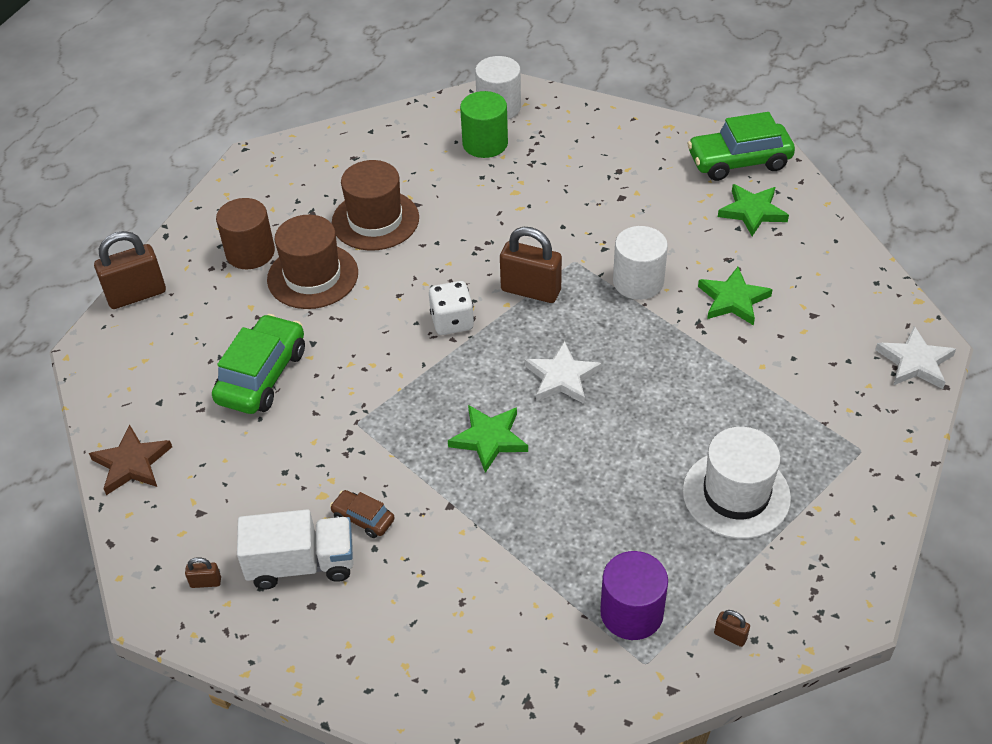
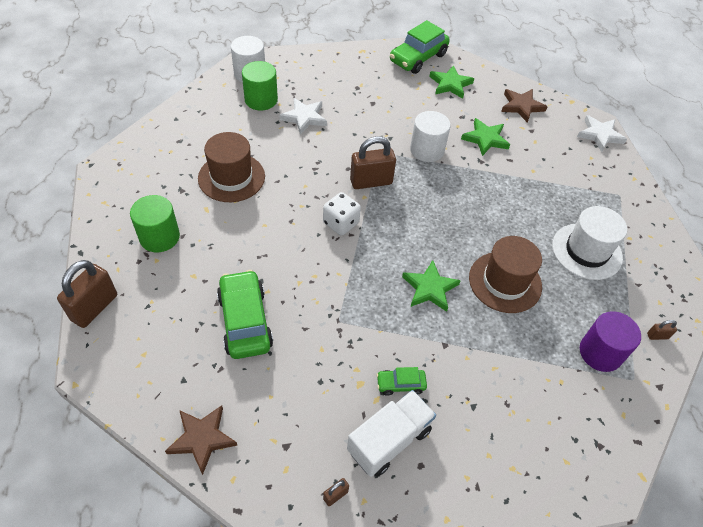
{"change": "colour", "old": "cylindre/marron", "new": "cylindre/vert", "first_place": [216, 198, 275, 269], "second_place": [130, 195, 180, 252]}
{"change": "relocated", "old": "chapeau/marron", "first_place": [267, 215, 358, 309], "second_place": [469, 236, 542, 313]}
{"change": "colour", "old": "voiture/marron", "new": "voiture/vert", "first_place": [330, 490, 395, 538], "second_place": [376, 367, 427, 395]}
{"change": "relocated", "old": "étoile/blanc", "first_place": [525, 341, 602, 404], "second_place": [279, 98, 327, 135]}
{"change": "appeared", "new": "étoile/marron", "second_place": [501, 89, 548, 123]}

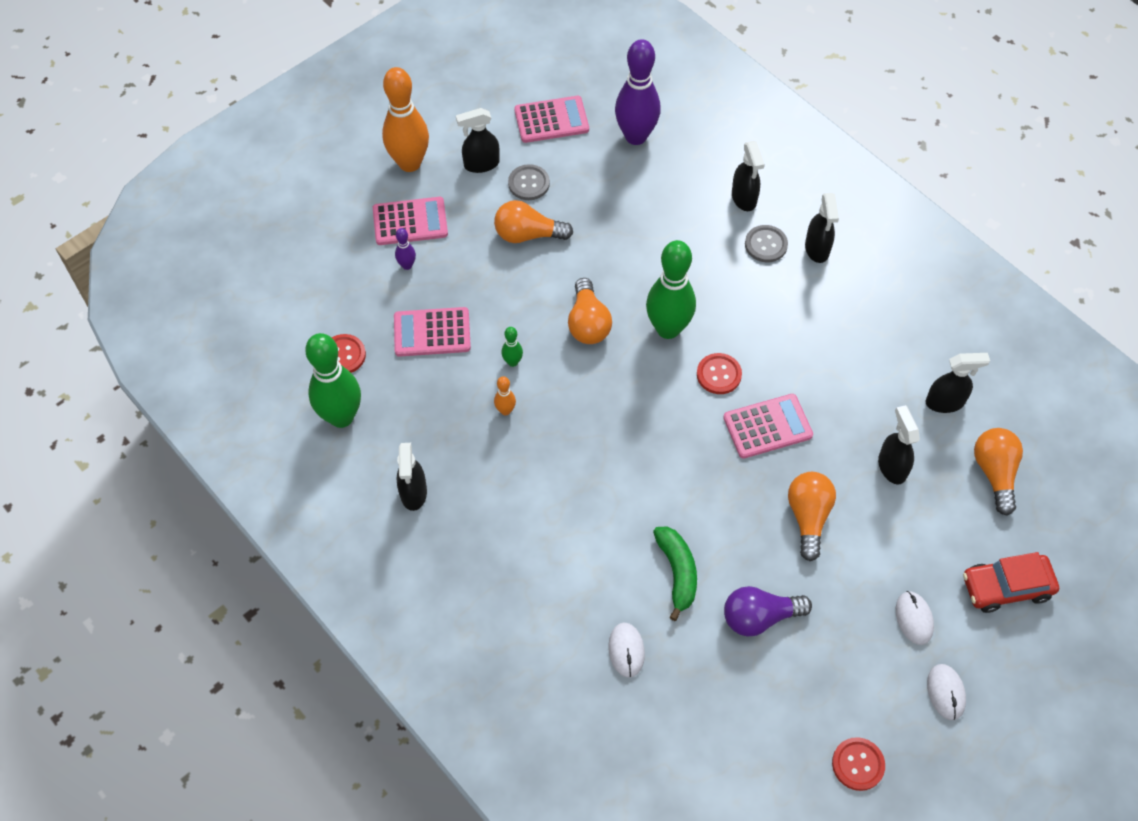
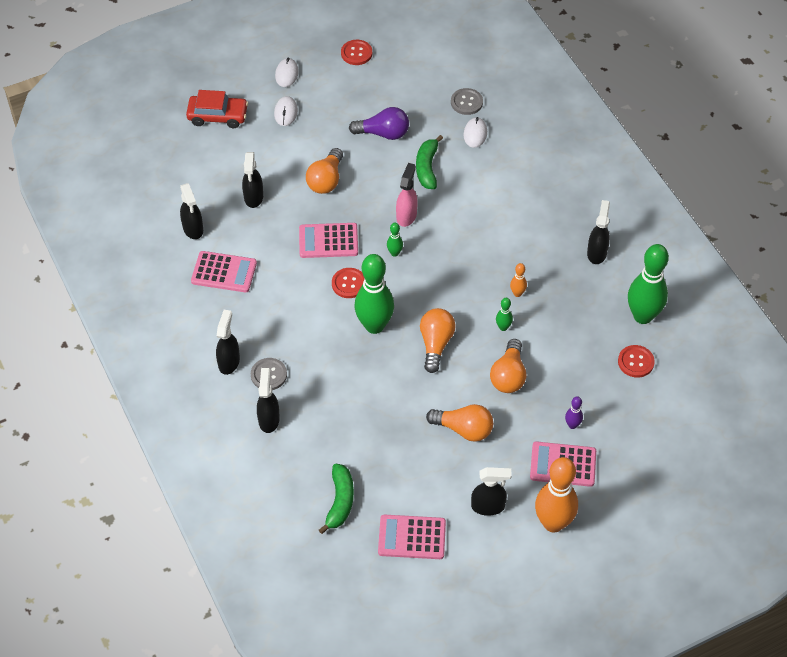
{"change": "relocated", "old": "calculatrice/rose", "first_place": [394, 307, 471, 357], "second_place": [191, 251, 257, 292]}
{"change": "relocated", "old": "bouton/gris", "first_place": [508, 164, 550, 200], "second_place": [451, 88, 483, 115]}
{"change": "exchanged", "old": "quille/violet", "new": "banane/vert", "first_place": [615, 39, 661, 145], "second_place": [319, 464, 354, 534]}
{"change": "spun", "old": "vaporisateur/noir", "first_place": [926, 353, 990, 413], "second_place": [180, 183, 203, 239], "degrees": -120}
{"change": "relocated", "old": "ampoule/orange", "first_place": [974, 428, 1023, 516], "second_place": [490, 339, 526, 393]}
{"change": "appeared", "new": "quille/vert", "second_place": [387, 223, 403, 257]}
{"change": "appeared", "new": "vaporisateur/rose", "second_place": [396, 163, 418, 227]}

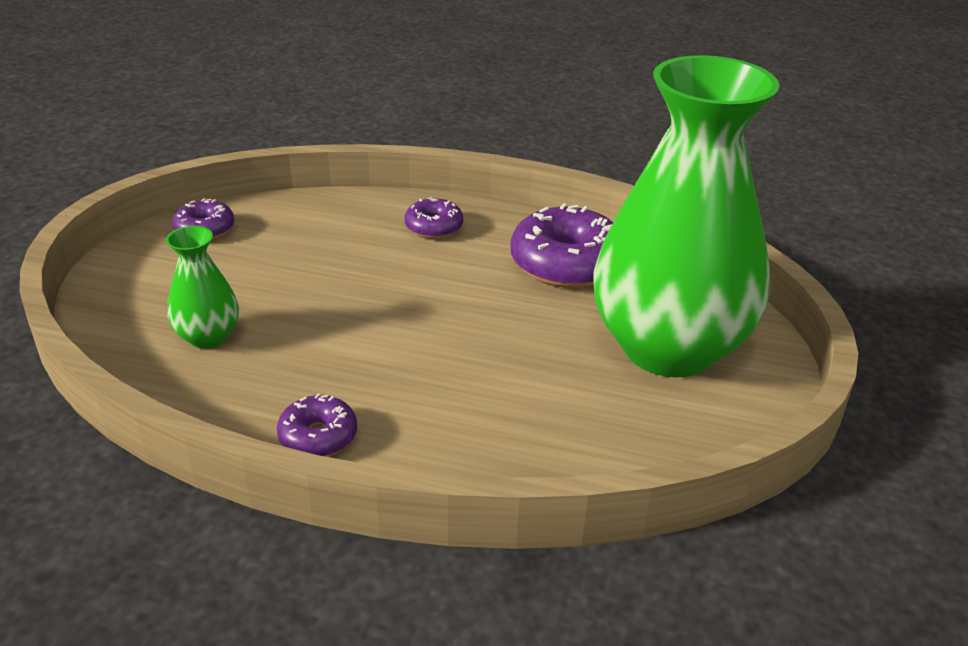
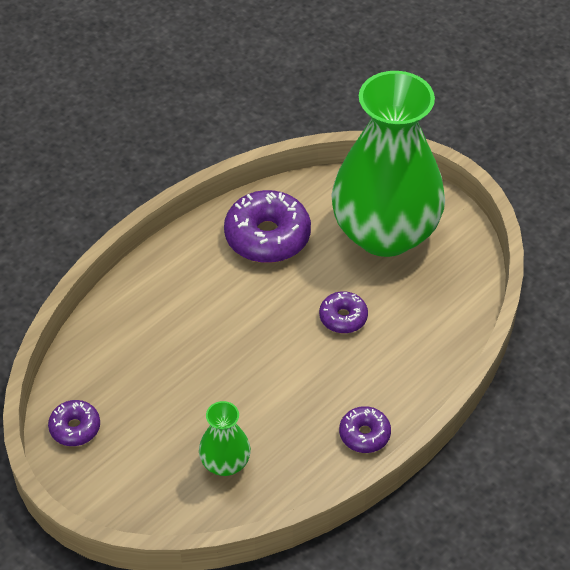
{"change": "relocated", "old": "beignet/violet", "first_place": [405, 197, 463, 239], "second_place": [319, 291, 368, 333]}

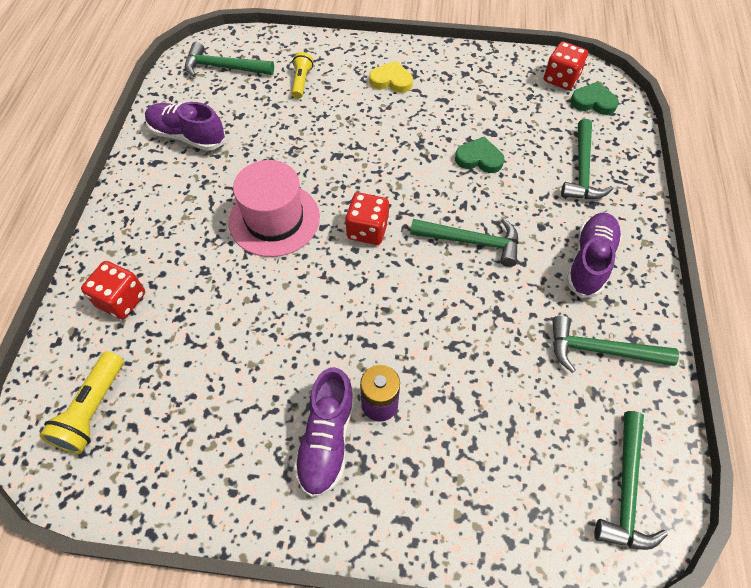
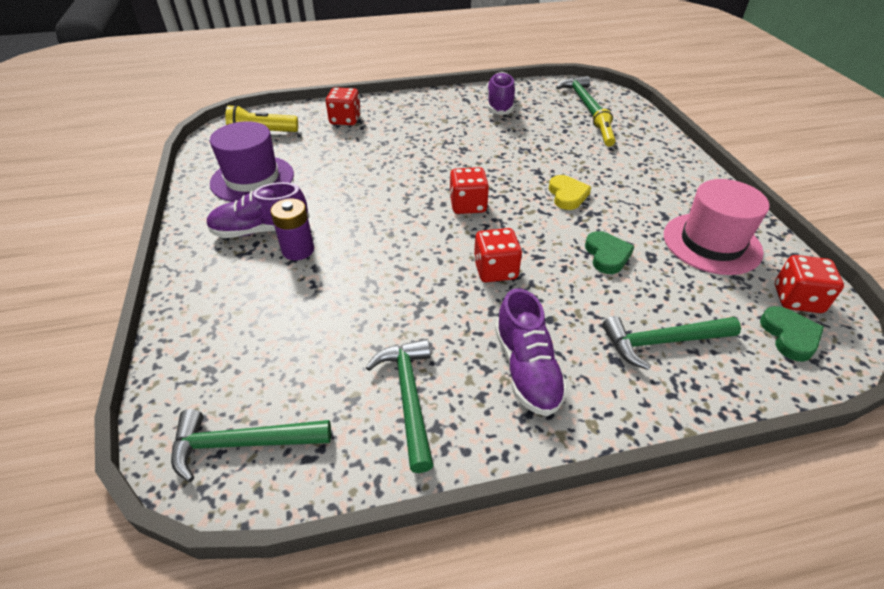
{"change": "relocated", "old": "chapeau/rose", "first_place": [229, 160, 320, 257], "second_place": [664, 179, 770, 275]}
{"change": "spun", "old": "lampe de poche/jaune", "first_place": [292, 52, 313, 98], "second_place": [593, 109, 616, 147], "degrees": -75}
{"change": "relocated", "old": "cœur/jaune", "first_place": [369, 61, 413, 93], "second_place": [549, 175, 591, 210]}
{"change": "exchanged", "old": "marteau/vert", "new": "dé/rouge", "first_place": [410, 218, 519, 267], "second_place": [474, 228, 522, 283]}
{"change": "spun", "old": "chaussure/violet", "first_place": [566, 212, 622, 298], "second_place": [495, 288, 568, 416], "degrees": 75}
{"change": "appeared", "new": "chapeau/violet", "second_place": [210, 121, 294, 202]}

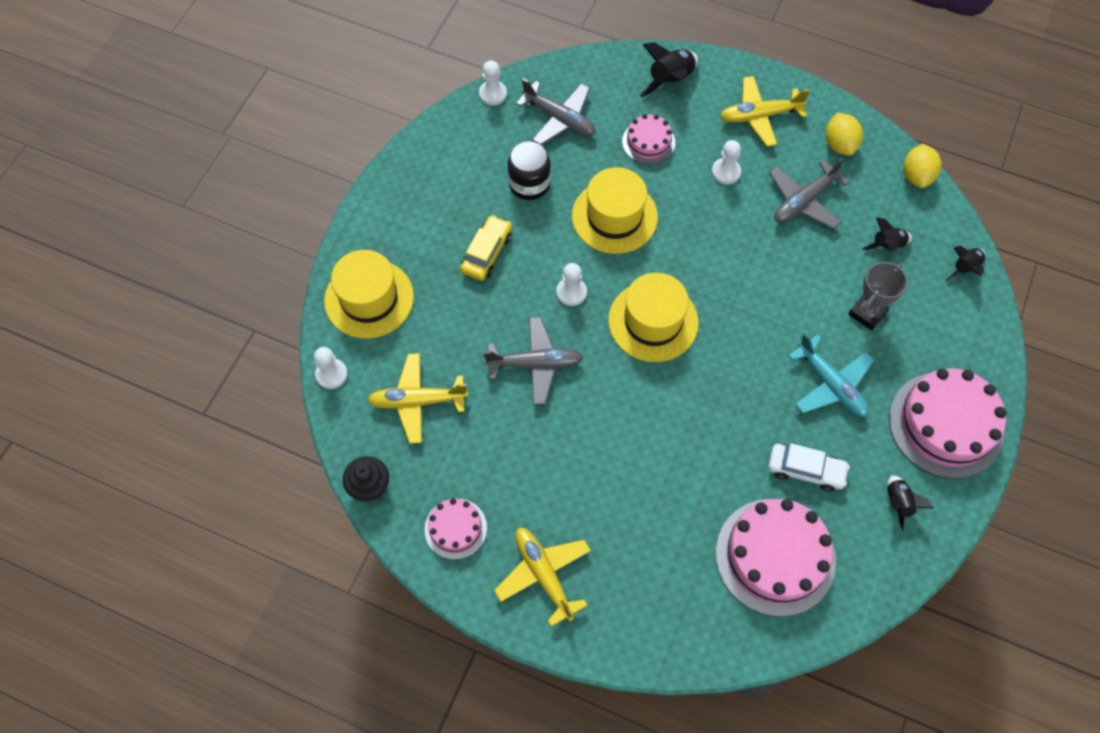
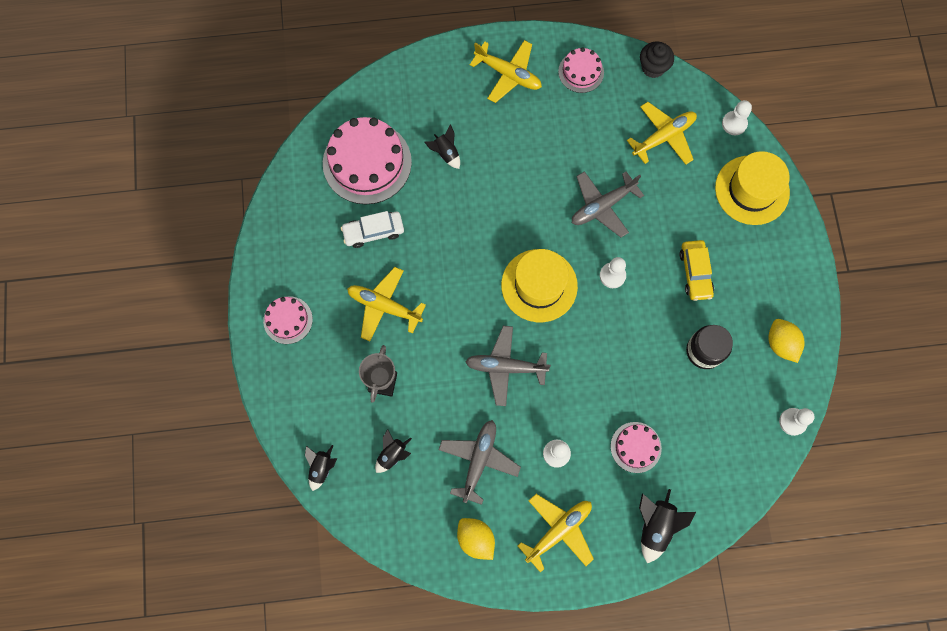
{"change": "relocated", "old": "avion/gris", "first_place": [516, 78, 595, 145], "second_place": [465, 326, 551, 406]}
{"change": "missing", "old": "chapeau/jaune", "first_place": [572, 167, 658, 254]}
{"change": "colour", "old": "avion/turquoise", "new": "avion/jaune", "first_place": [788, 333, 874, 417], "second_place": [347, 267, 426, 341]}
{"change": "relocated", "old": "fusée/noir", "first_place": [887, 475, 934, 532], "second_place": [424, 124, 460, 169]}
{"change": "size", "old": "gâteau/rose", "first_place": [889, 368, 1007, 479], "second_place": [263, 296, 313, 344], "factor": 0.53}
{"change": "relocated", "old": "citron/jaune", "first_place": [904, 144, 942, 188], "second_place": [768, 319, 805, 363]}

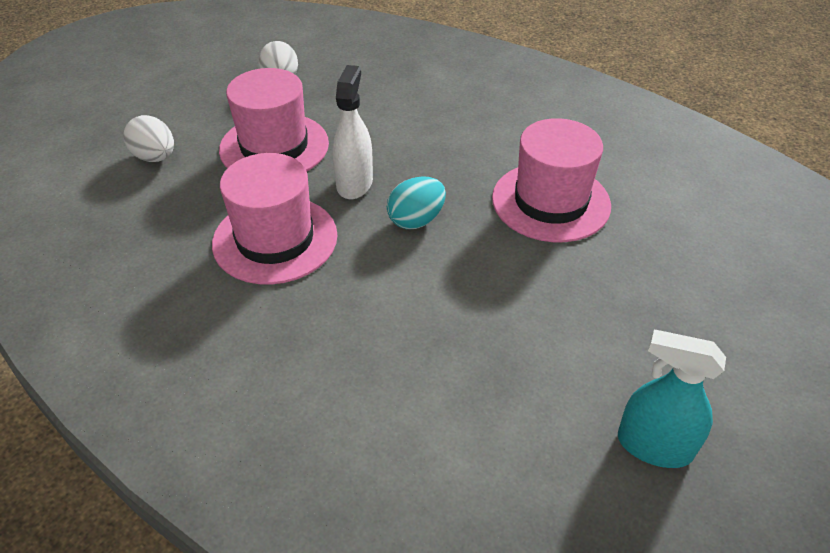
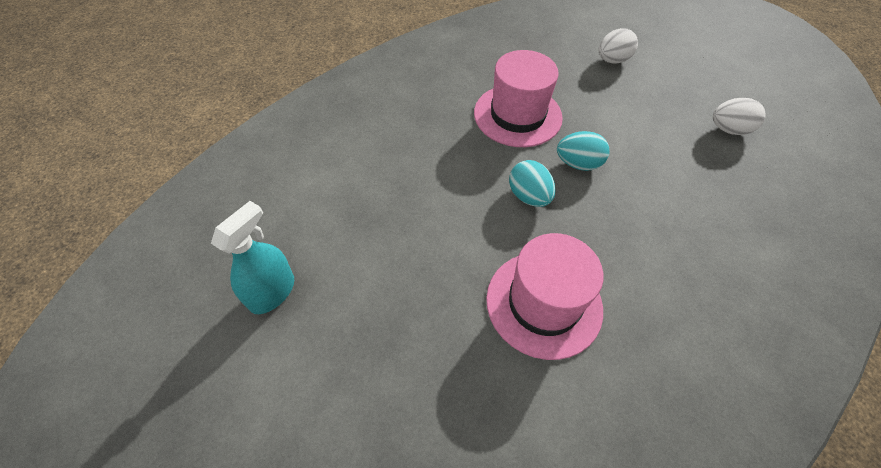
{"change": "missing", "old": "chapeau/rose", "first_place": [219, 68, 329, 171]}
{"change": "exchanged", "old": "vaporisateur/blanc", "new": "œuf/turquoise", "first_place": [333, 65, 373, 199], "second_place": [557, 131, 610, 171]}

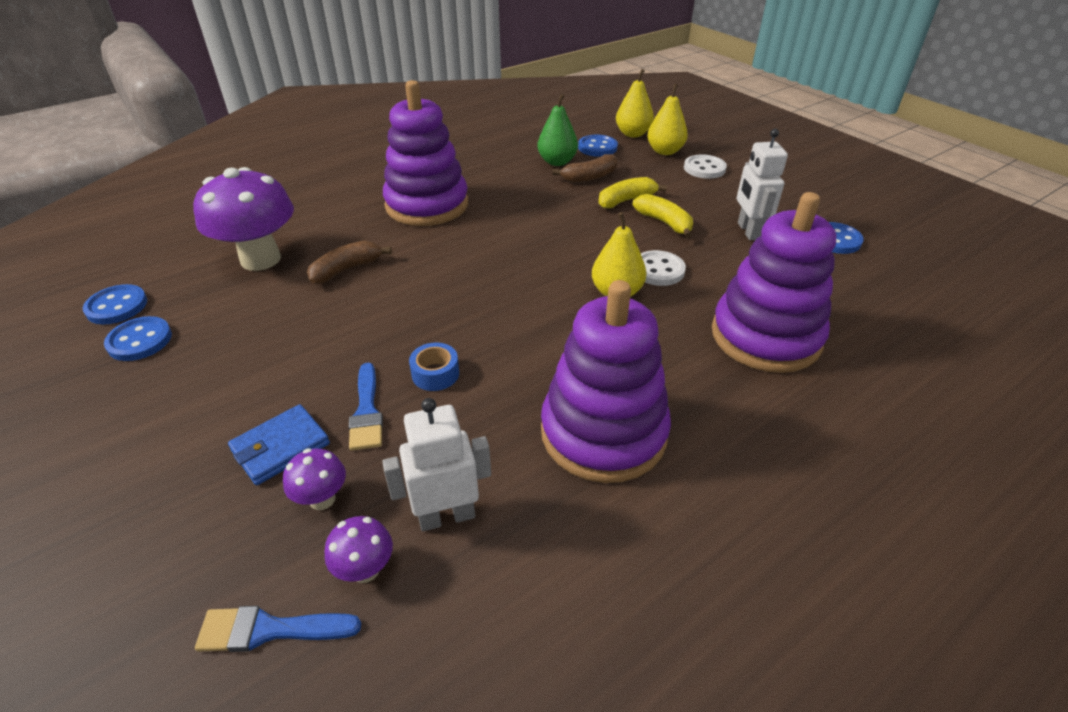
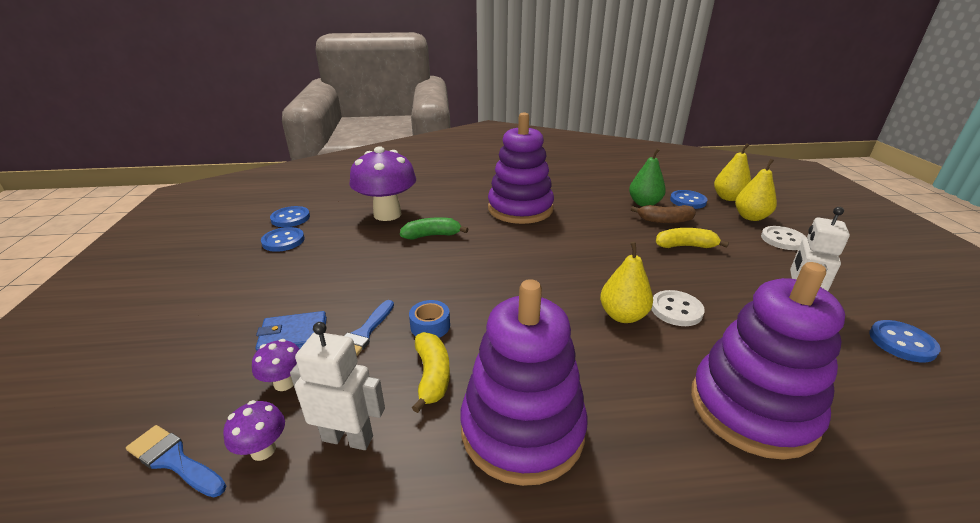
{"change": "colour", "old": "banane/marron", "new": "banane/vert", "first_place": [307, 240, 392, 284], "second_place": [400, 217, 468, 240]}
{"change": "relocated", "old": "banane/jaune", "first_place": [632, 194, 693, 238], "second_place": [412, 332, 450, 413]}

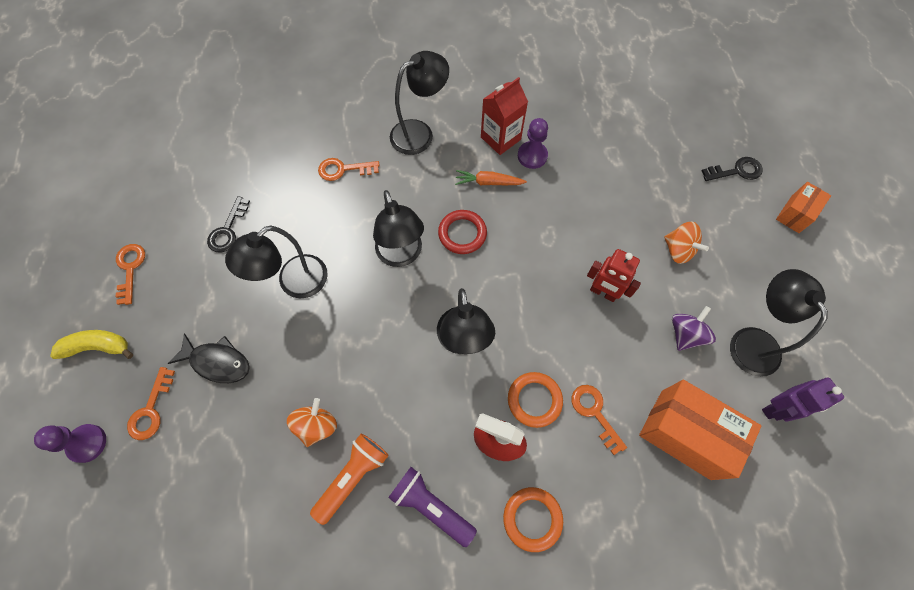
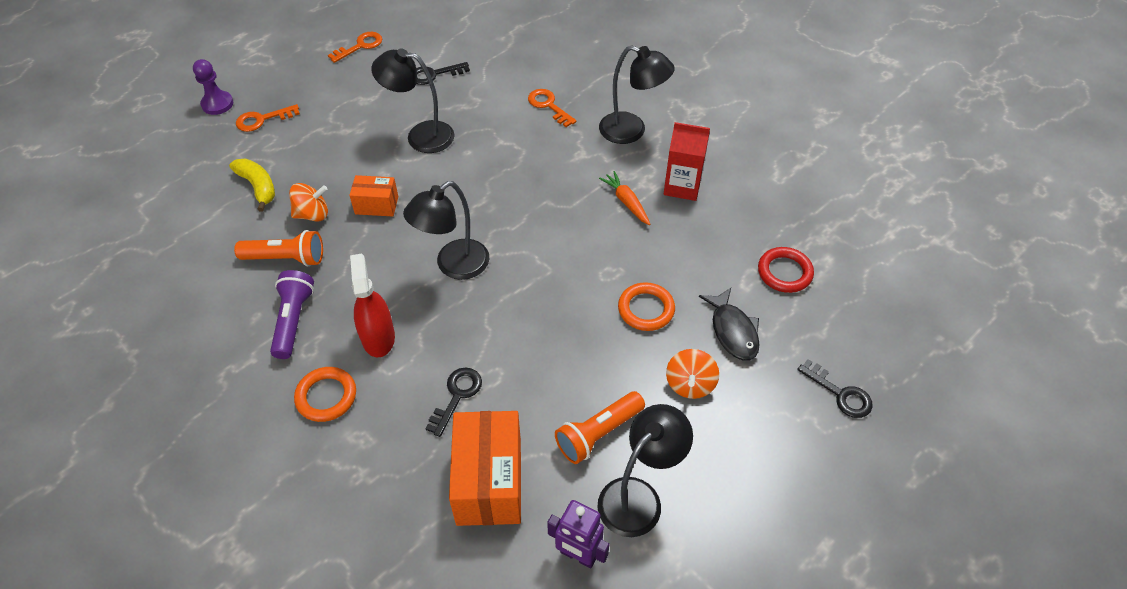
{"change": "relocated", "old": "banane/jaune", "first_place": [50, 330, 133, 359], "second_place": [229, 158, 275, 212]}
{"change": "relocated", "old": "poisson/noir", "first_place": [168, 333, 250, 383], "second_place": [699, 288, 760, 361]}
{"change": "missing", "old": "lampe/noir", "first_place": [373, 190, 424, 267]}
{"change": "relocated", "old": "anneau/rouge", "first_place": [438, 210, 487, 254], "second_place": [758, 247, 814, 293]}
{"change": "relocated", "old": "anneau/orange", "first_place": [508, 372, 563, 428], "second_place": [618, 282, 675, 331]}
{"change": "missing", "old": "pion/violet", "first_place": [518, 118, 548, 169]}
{"change": "colour", "old": "clé/orange", "new": "clé/noir", "first_place": [571, 385, 627, 455], "second_place": [426, 367, 482, 437]}
{"change": "missing", "old": "robot/rouge", "first_place": [587, 249, 641, 302]}
{"change": "exchanged", "old": "toupie/violet", "new": "lampe de poche/orange", "first_place": [672, 306, 716, 351], "second_place": [555, 391, 645, 464]}
{"change": "relocated", "old": "boîte/orange", "first_place": [776, 182, 831, 233], "second_place": [349, 175, 398, 216]}

